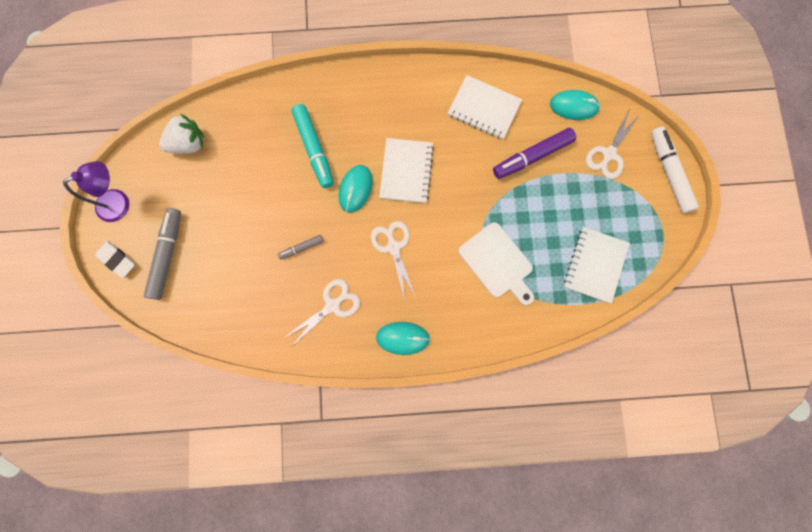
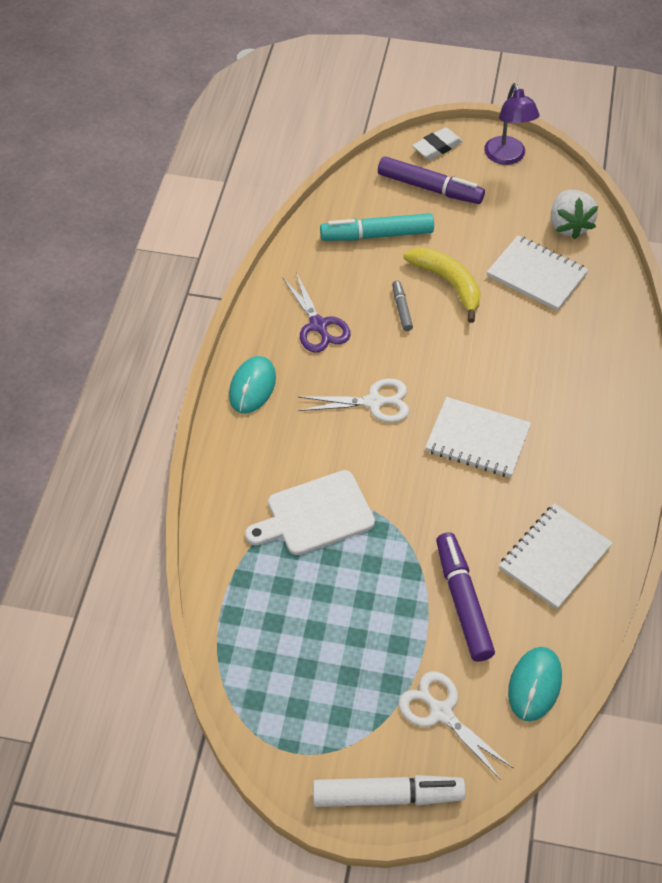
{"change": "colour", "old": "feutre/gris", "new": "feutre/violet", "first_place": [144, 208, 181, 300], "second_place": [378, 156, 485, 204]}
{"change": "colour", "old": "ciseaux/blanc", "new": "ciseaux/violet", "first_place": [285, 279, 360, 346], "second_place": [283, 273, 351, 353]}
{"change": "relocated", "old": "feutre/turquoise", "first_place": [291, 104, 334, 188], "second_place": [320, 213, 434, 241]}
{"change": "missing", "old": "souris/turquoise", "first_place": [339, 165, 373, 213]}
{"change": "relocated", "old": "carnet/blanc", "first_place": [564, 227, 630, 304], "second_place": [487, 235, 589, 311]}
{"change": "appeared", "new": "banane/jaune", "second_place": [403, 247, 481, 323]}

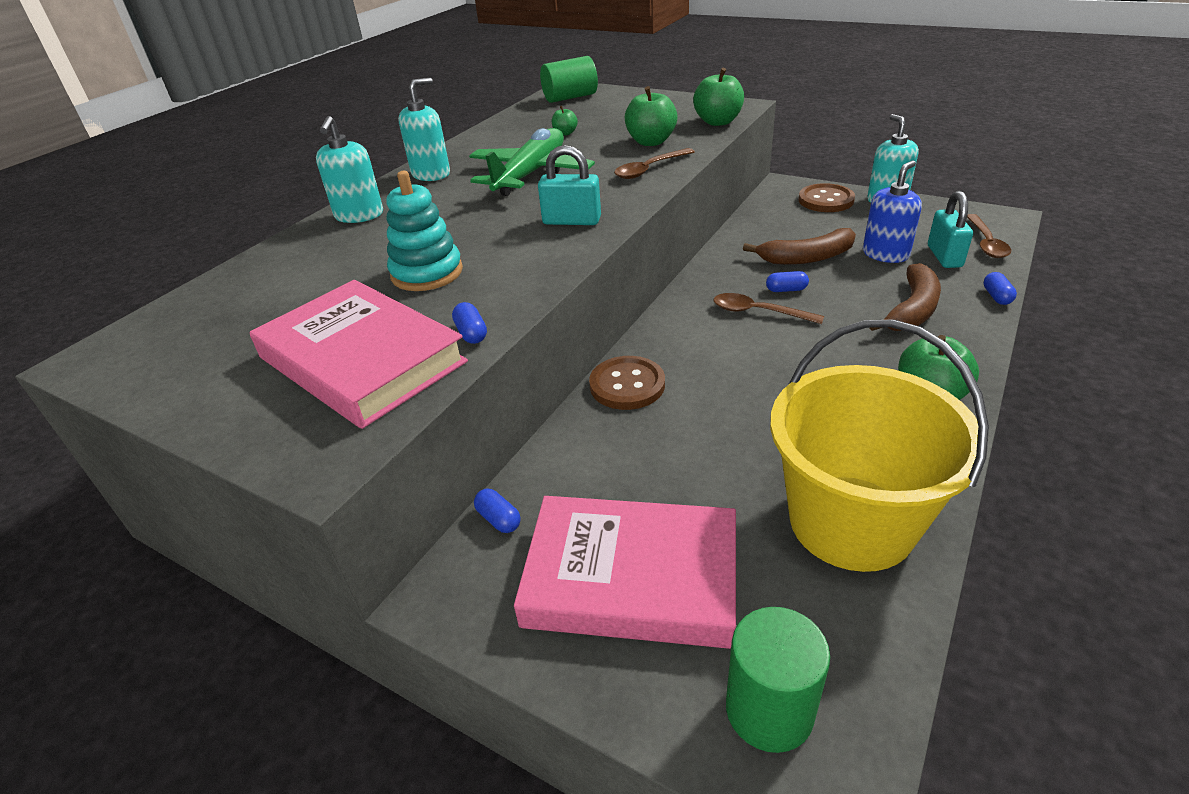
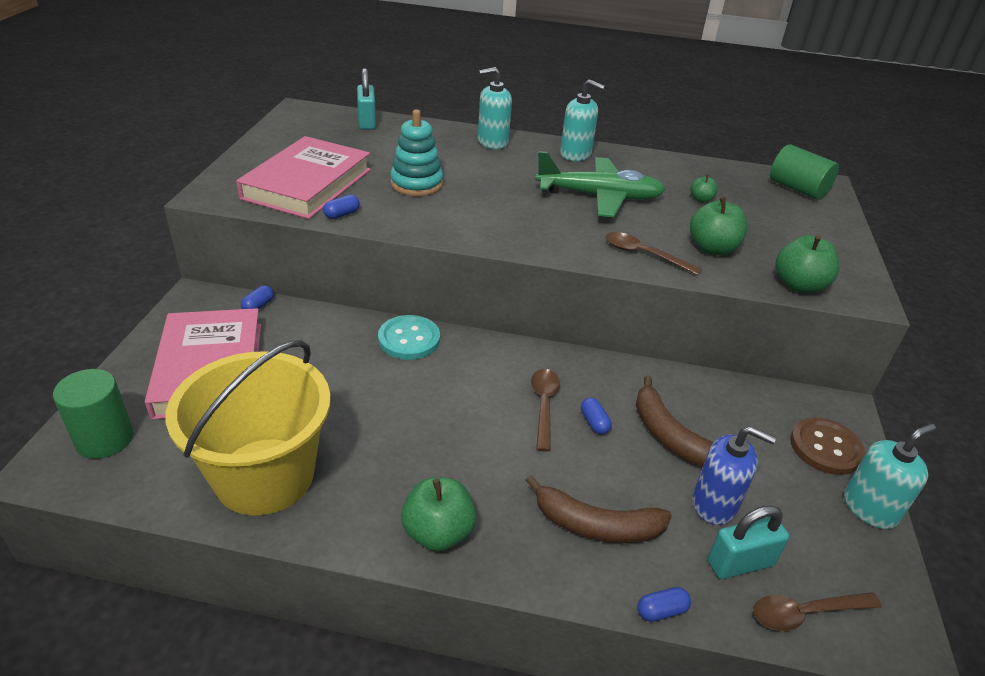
{"change": "relocated", "old": "cadenas/turquoise", "first_place": [538, 145, 601, 225], "second_place": [357, 68, 376, 130]}
{"change": "colour", "old": "bouton/marron", "new": "bouton/turquoise", "first_place": [589, 356, 665, 410], "second_place": [378, 315, 440, 360]}

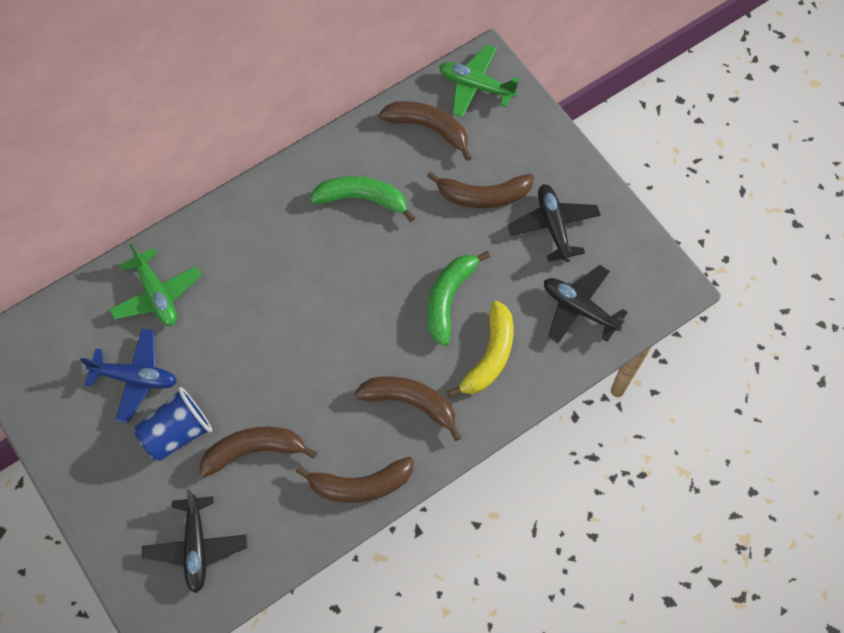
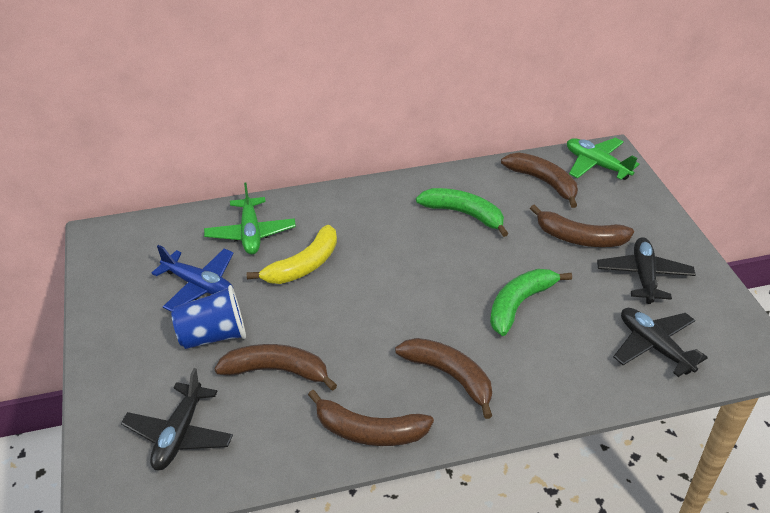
{"change": "relocated", "old": "banane/jaune", "first_place": [447, 301, 513, 398], "second_place": [247, 225, 337, 284]}

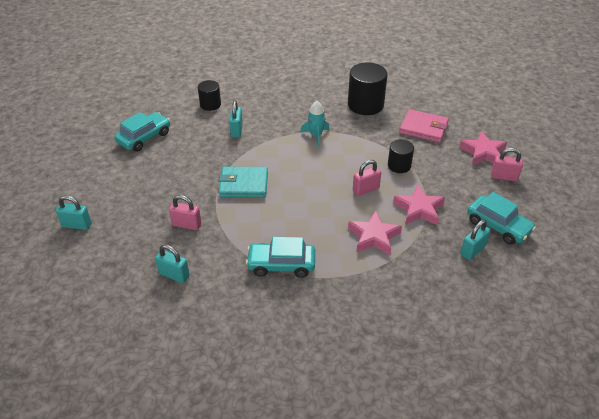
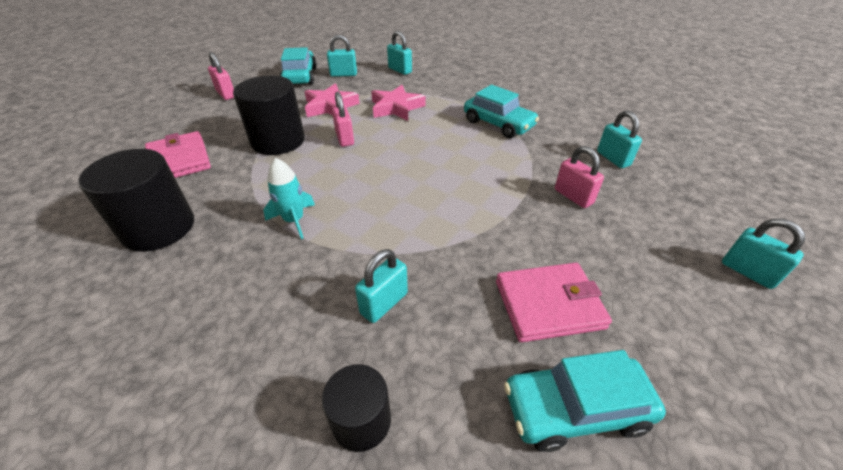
{"change": "missing", "old": "portefeuille/turquoise", "first_place": [219, 167, 268, 198]}
{"change": "spun", "old": "cadenas/rose", "first_place": [353, 160, 381, 196], "second_place": [332, 92, 354, 147], "degrees": 60}
{"change": "size", "old": "cylindre/noir", "first_place": [388, 139, 414, 173], "second_place": [233, 75, 305, 155], "factor": 1.72}
{"change": "missing", "old": "étoile/rose", "first_place": [459, 131, 507, 165]}
{"change": "appeared", "new": "cadenas/turquoise", "second_place": [387, 31, 412, 75]}
{"change": "appeared", "new": "portefeuille/rose", "second_place": [496, 263, 612, 342]}

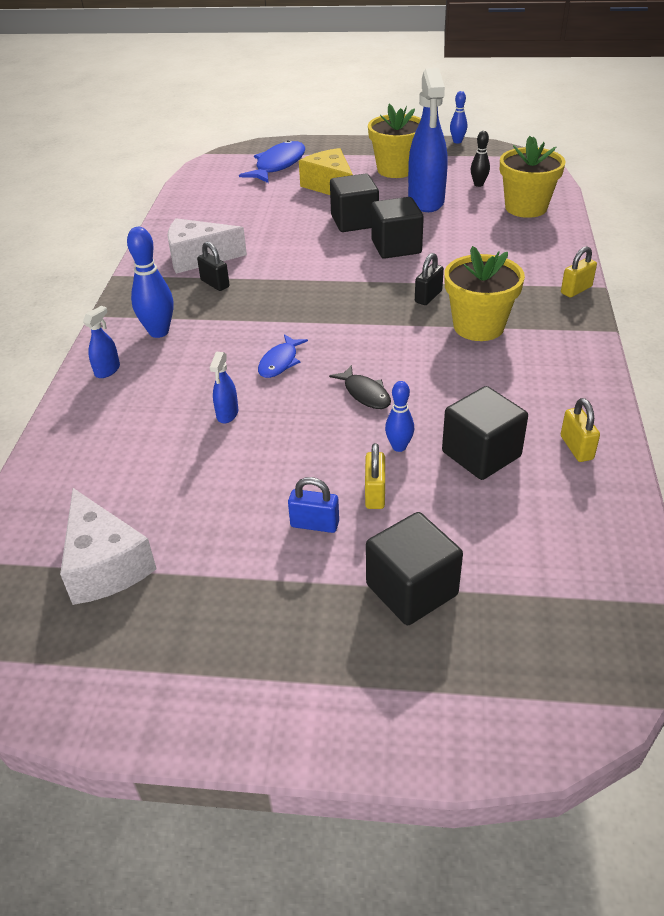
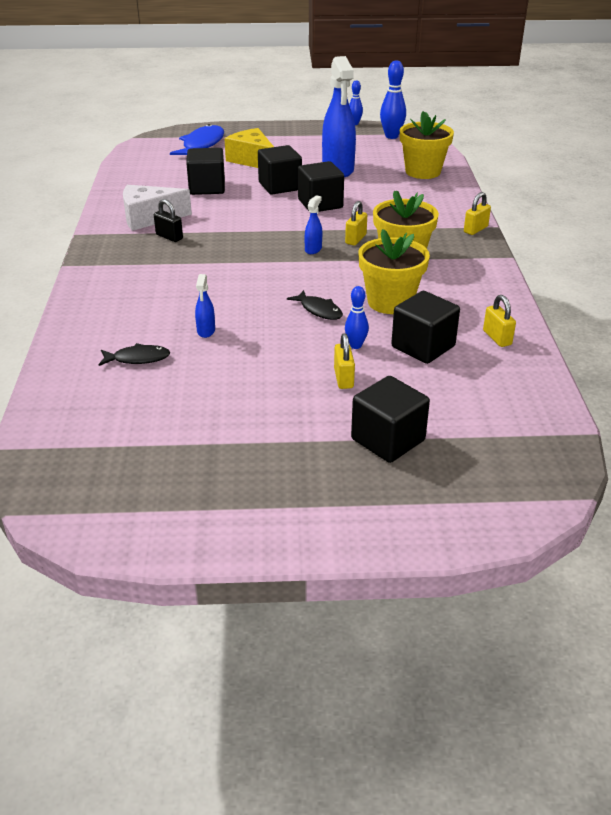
{"change": "missing", "old": "fromage/blanc", "first_place": [60, 488, 156, 605]}
{"change": "relocated", "old": "vaporisateur/bleu", "first_place": [83, 306, 120, 378], "second_place": [305, 195, 322, 254]}
{"change": "relocated", "old": "quille/bleu", "first_place": [127, 227, 173, 338], "second_place": [380, 60, 406, 139]}
{"change": "missing", "old": "poisson/bleu", "first_place": [258, 334, 308, 378]}
{"change": "missing", "old": "cadenas/bleu", "first_place": [288, 477, 339, 533]}
{"change": "relocated", "old": "pot de fleurs/jaune", "first_place": [368, 104, 421, 178], "second_place": [358, 229, 430, 314]}
{"change": "colour", "old": "cadenas/noir", "new": "cadenas/jaune", "first_place": [415, 253, 444, 305], "second_place": [345, 201, 367, 245]}
{"change": "missing", "old": "quille/noir", "first_place": [471, 131, 490, 187]}
{"change": "appeared", "new": "poisson/noir", "second_place": [99, 343, 170, 366]}
{"change": "appeared", "new": "cube/noir", "second_place": [186, 148, 225, 195]}

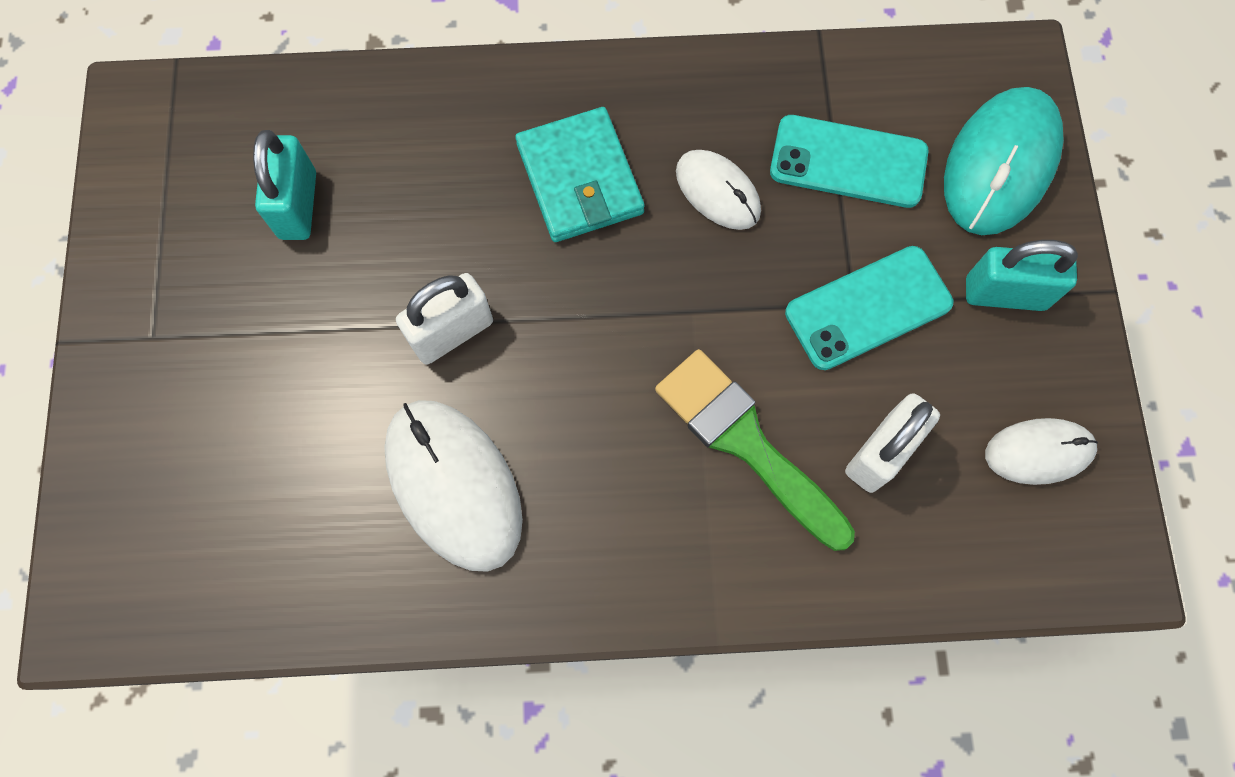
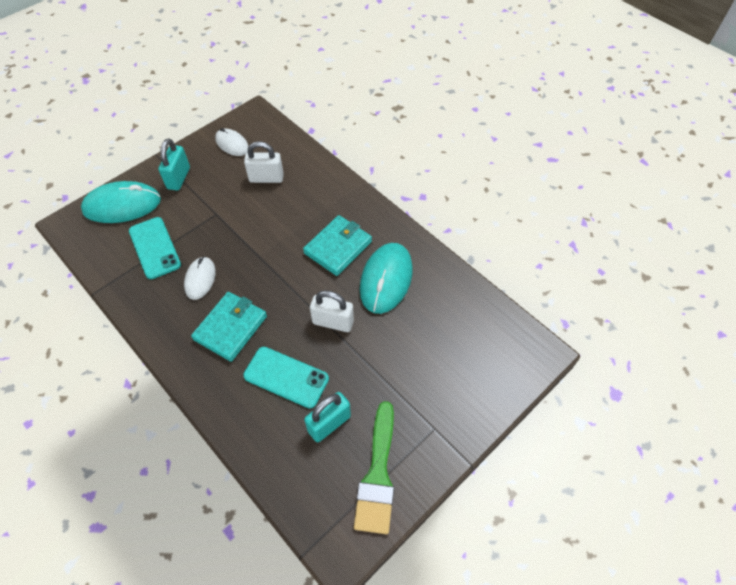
{"change": "colour", "old": "souris/blanc", "new": "souris/turquoise", "first_place": [384, 400, 523, 572], "second_place": [360, 243, 413, 314]}
{"change": "relocated", "old": "pinceau/vert", "first_place": [655, 349, 855, 551], "second_place": [354, 401, 394, 534]}
{"change": "relocated", "old": "téléphone/turquoise", "first_place": [785, 246, 953, 370], "second_place": [243, 347, 329, 409]}
{"change": "spun", "old": "cadenas/turquoise", "first_place": [966, 240, 1078, 311], "second_place": [158, 138, 190, 191], "degrees": 45}
{"change": "appeared", "new": "portefeuille/turquoise", "second_place": [303, 215, 372, 276]}

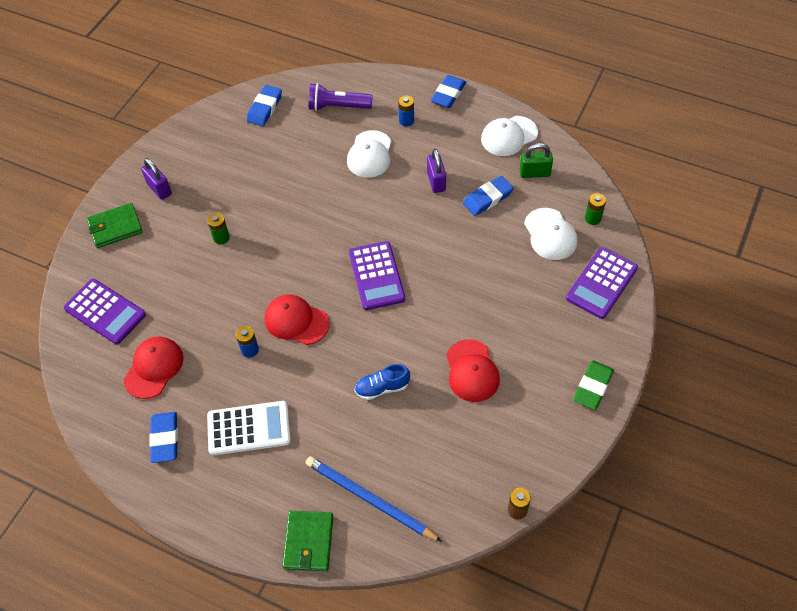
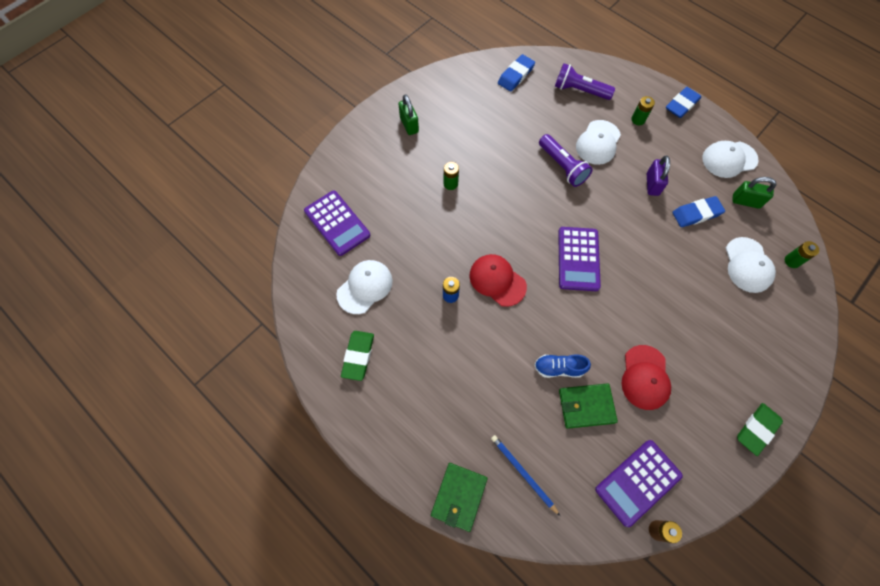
{"change": "relocated", "old": "portefeuille/vert", "first_place": [87, 203, 143, 248], "second_place": [559, 383, 618, 429]}
{"change": "colour", "old": "casquette/rouge", "new": "casquette/blanc", "first_place": [124, 337, 183, 399], "second_place": [336, 260, 393, 314]}
{"change": "colour", "old": "cadenas/violet", "new": "cadenas/vert", "first_place": [141, 158, 172, 200], "second_place": [398, 94, 419, 135]}
{"change": "colour", "old": "gomme/bleu", "new": "gomme/vert", "first_place": [149, 412, 178, 463], "second_place": [341, 331, 374, 381]}
{"change": "missing", "old": "calculatrice/blanc", "first_place": [207, 401, 291, 455]}
{"change": "size", "old": "crayon/bleu", "first_place": [306, 456, 442, 542], "second_place": [491, 435, 560, 516], "factor": 0.65}
{"change": "colour", "old": "pile/bleu", "new": "pile/vert", "first_place": [398, 95, 414, 127], "second_place": [631, 96, 655, 125]}
{"change": "relocated", "old": "calculatrice/violet", "first_place": [566, 247, 638, 319], "second_place": [595, 440, 683, 527]}
{"change": "appeared", "new": "lampe de poche/violet", "second_place": [539, 134, 593, 187]}

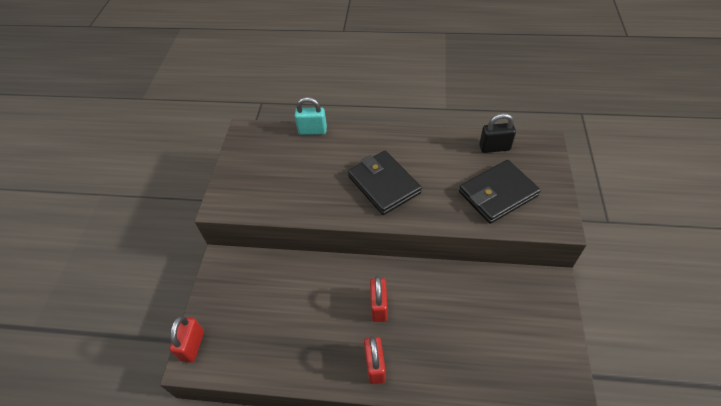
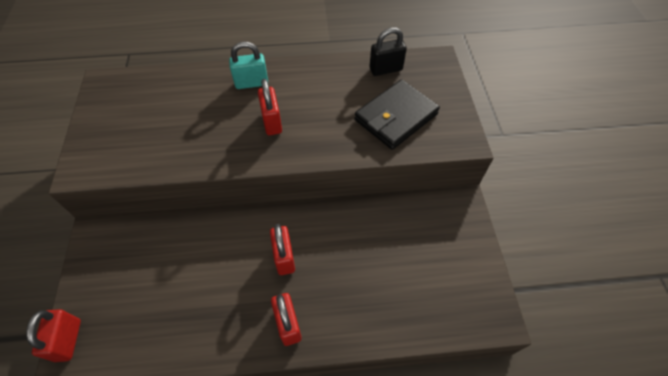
{"change": "relocated", "old": "cadenas/turquoise", "first_place": [295, 97, 327, 135], "second_place": [229, 42, 268, 89]}
{"change": "exchanged", "old": "portefeuille/noir", "new": "cadenas/rouge", "first_place": [348, 150, 422, 215], "second_place": [258, 79, 282, 135]}

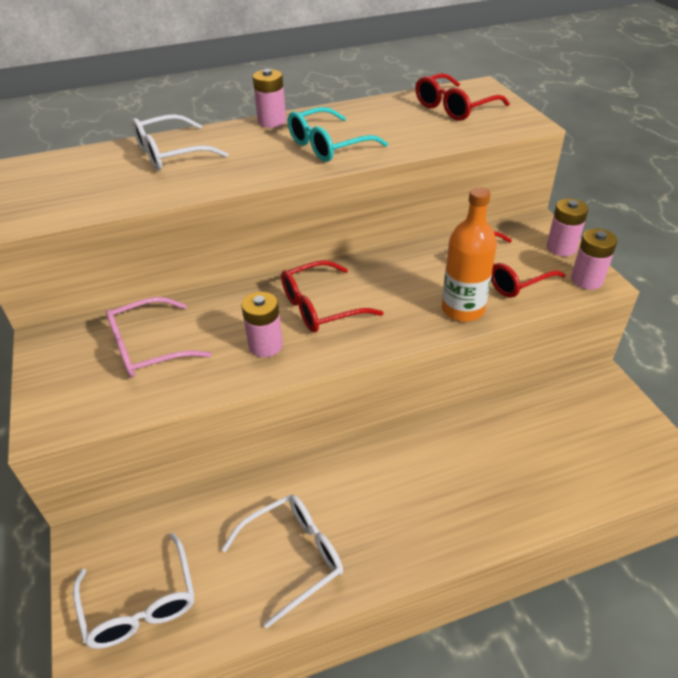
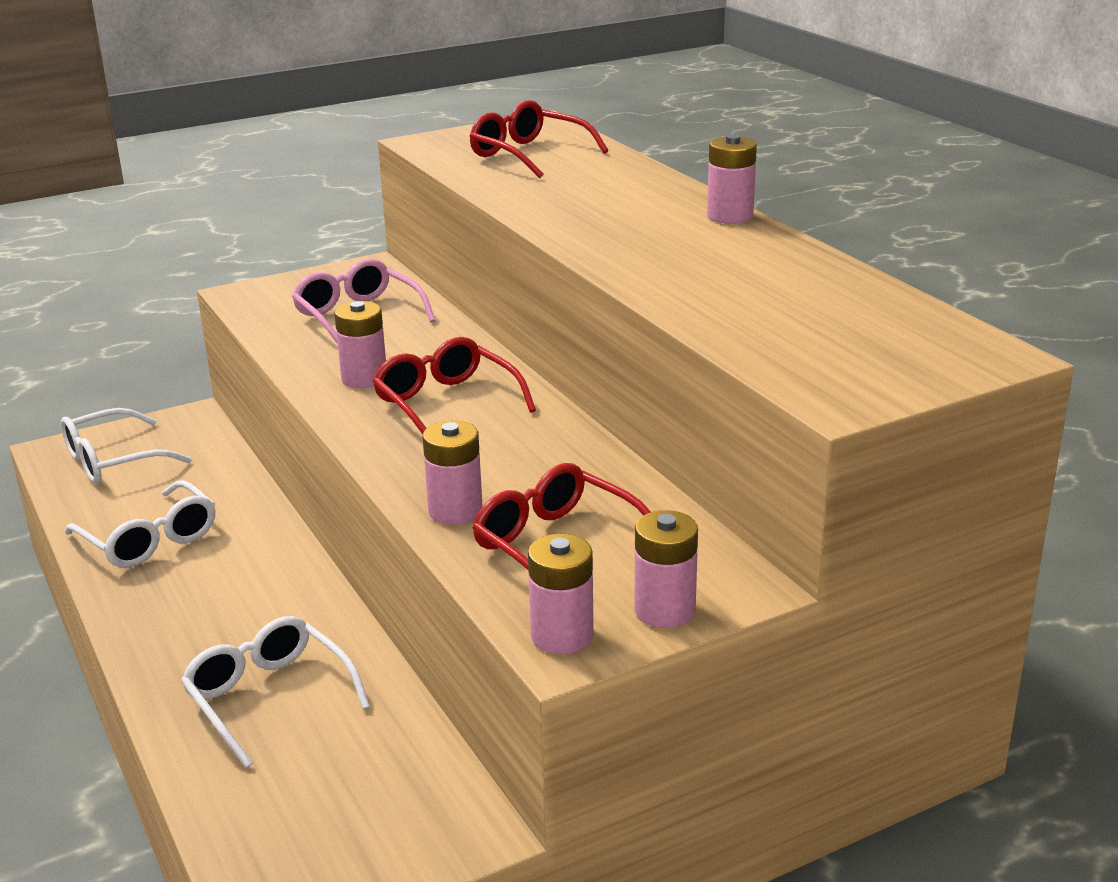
{"change": "relocated", "old": "lunettes/blanc", "first_place": [132, 114, 228, 170], "second_place": [181, 616, 370, 768]}
{"change": "missing", "old": "lunettes/turquoise", "first_place": [288, 107, 388, 162]}
{"change": "relocated", "old": "lunettes/rouge", "first_place": [415, 73, 510, 121], "second_place": [470, 100, 608, 178]}
{"change": "exchanged", "old": "bouteille/orange", "new": "pile/rose", "first_place": [442, 187, 497, 322], "second_place": [423, 420, 482, 525]}

